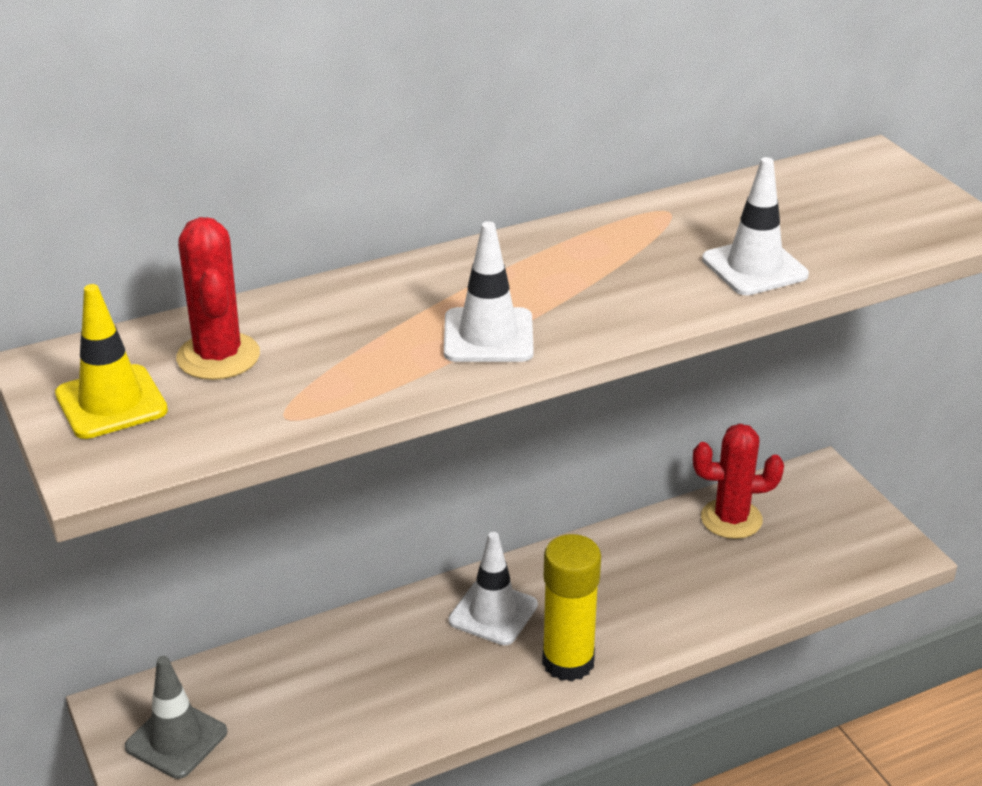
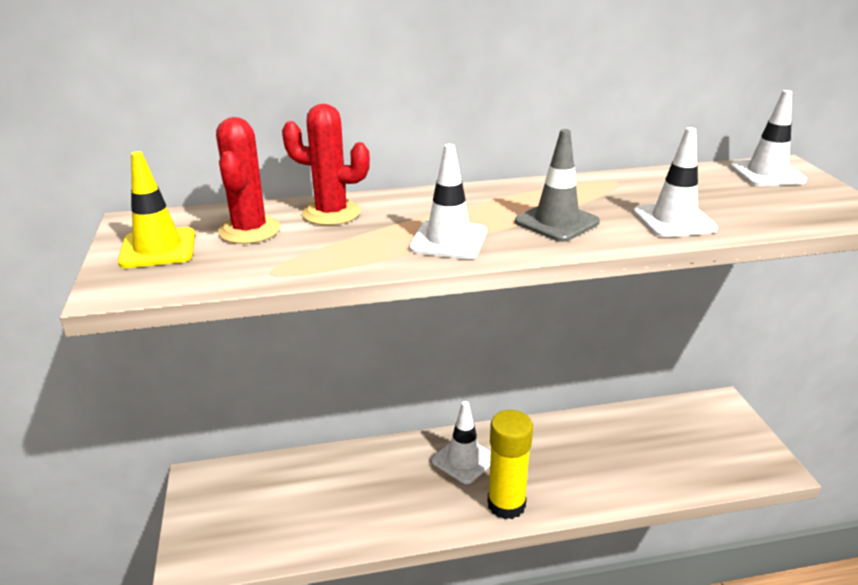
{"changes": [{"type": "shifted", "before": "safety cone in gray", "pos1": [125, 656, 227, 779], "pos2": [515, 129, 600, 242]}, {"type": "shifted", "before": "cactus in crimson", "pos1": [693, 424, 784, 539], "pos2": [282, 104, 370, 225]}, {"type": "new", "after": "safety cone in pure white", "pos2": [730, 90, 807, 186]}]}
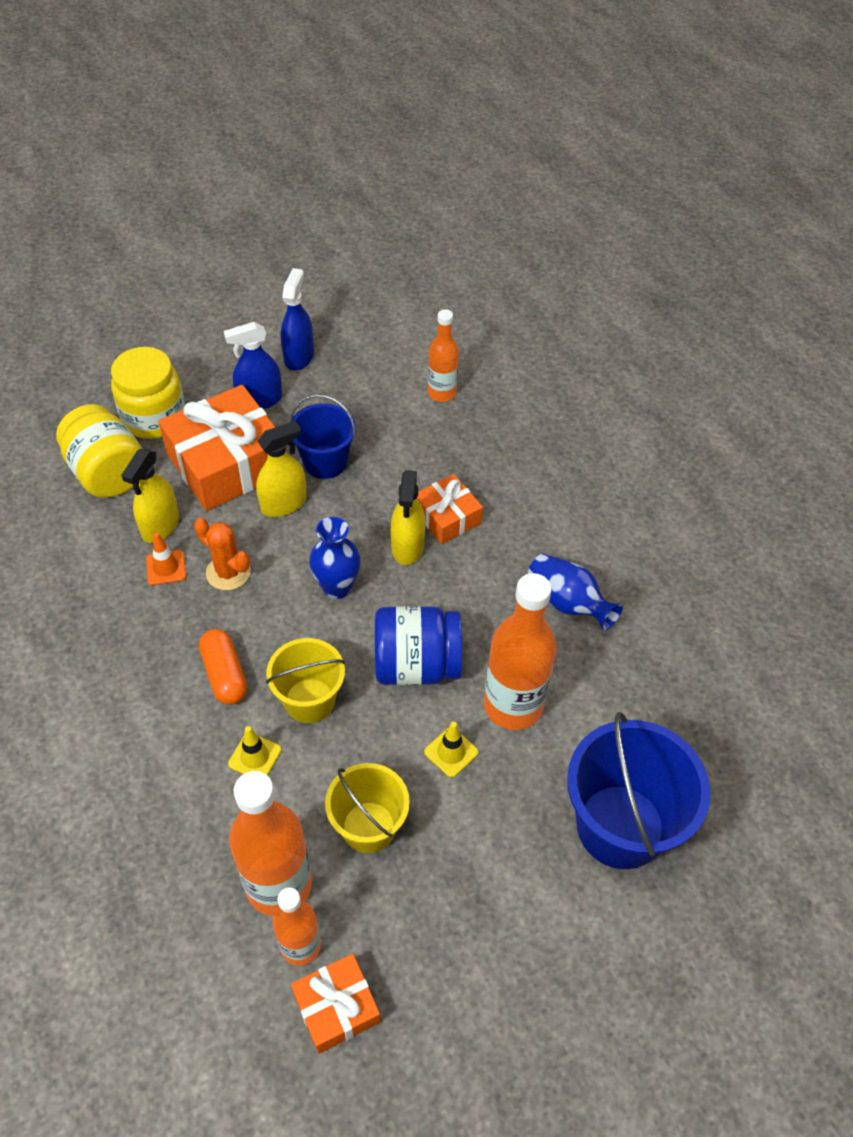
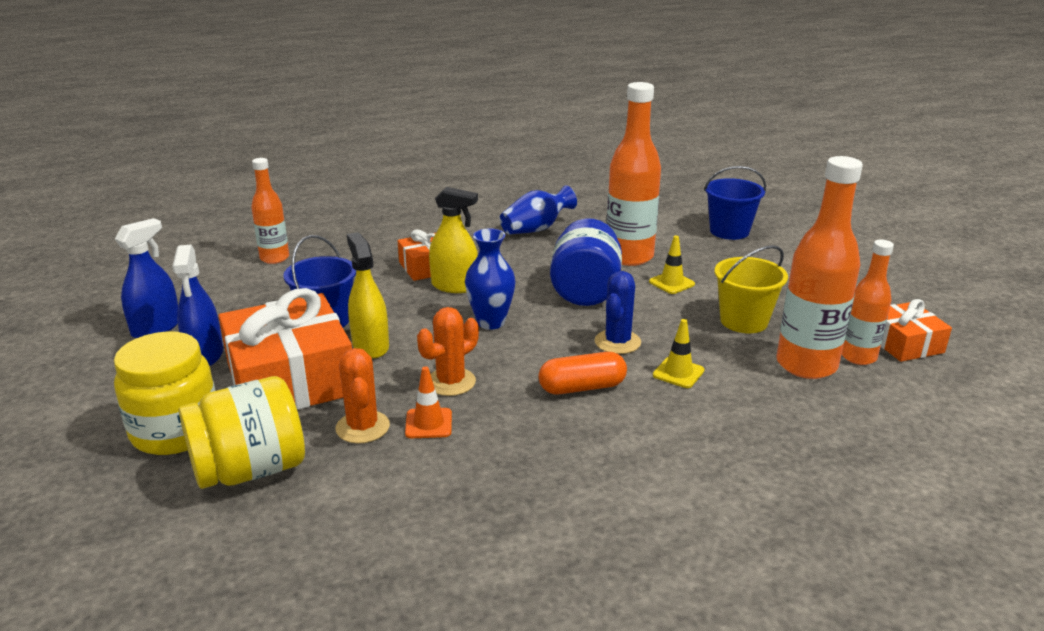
{"changes": [{"type": "swapped", "before": "spray bottle in yellow", "after": "cactus in bright orange", "pos1": [121, 449, 179, 543], "pos2": [335, 348, 390, 444]}, {"type": "swapped", "before": "sand bucket in yellow", "after": "cactus in blue", "pos1": [266, 638, 345, 723], "pos2": [595, 271, 641, 354]}, {"type": "rotated", "before": "spray bottle in blue", "pos1": [281, 268, 314, 371], "pos2": [115, 218, 178, 338], "turn": 105}, {"type": "scaled", "before": "sand bucket in blue", "pos1": [567, 712, 711, 869], "pos2": [704, 166, 766, 240], "scale": 0.61}]}
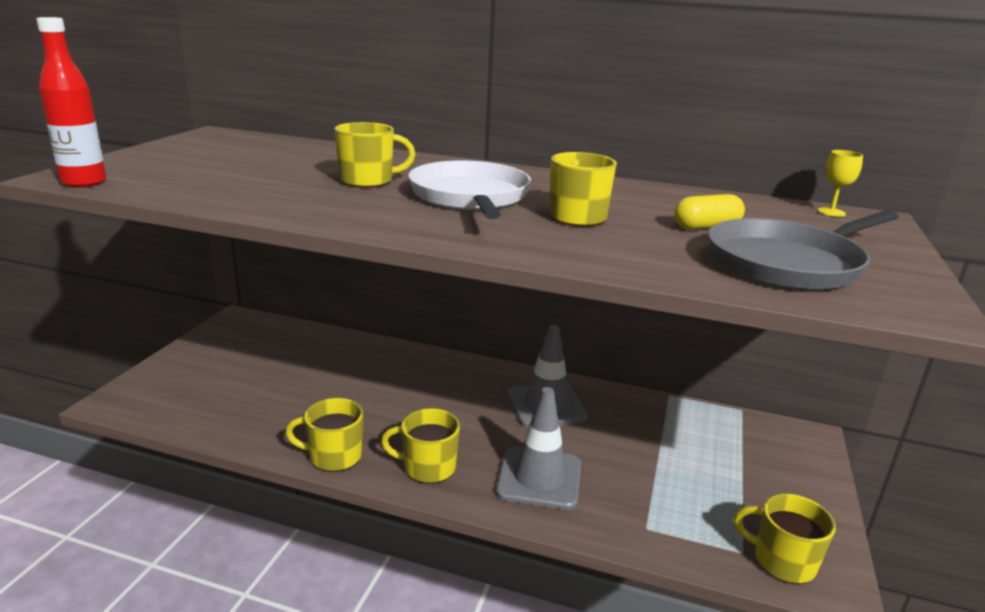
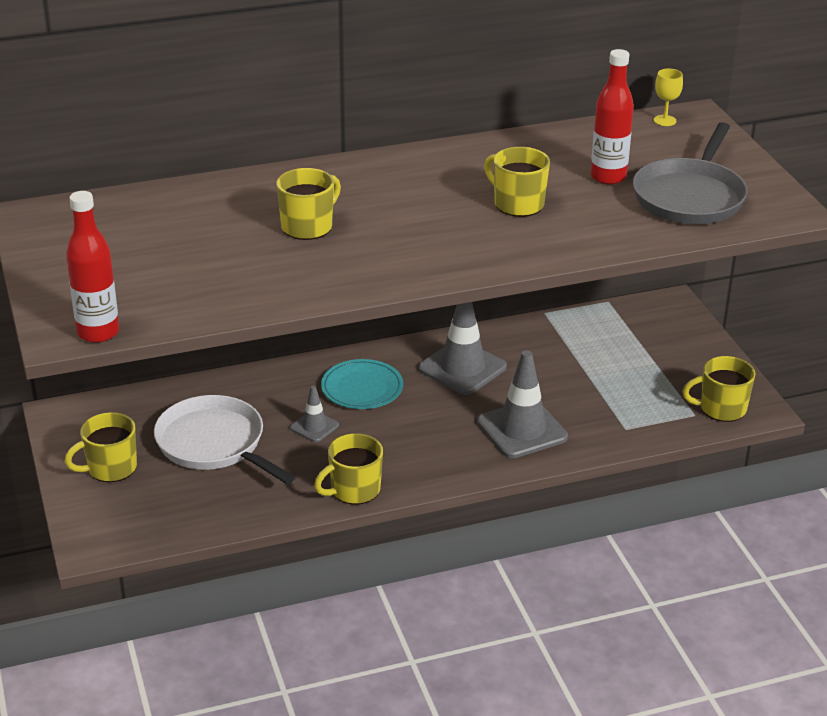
{"changes": [{"type": "shifted", "before": "tea mug in yellow", "pos1": [381, 408, 460, 484], "pos2": [65, 412, 137, 482]}, {"type": "shifted", "before": "frying pan in pure white", "pos1": [408, 160, 531, 219], "pos2": [154, 395, 295, 484]}, {"type": "swapped", "before": "pill shape in yellow", "after": "flask in crimson", "pos1": [674, 194, 745, 230], "pos2": [591, 49, 634, 185]}, {"type": "new", "after": "safety cone in gray", "pos2": [290, 386, 339, 442]}, {"type": "new", "after": "flat dish in teal", "pos2": [321, 359, 403, 409]}]}
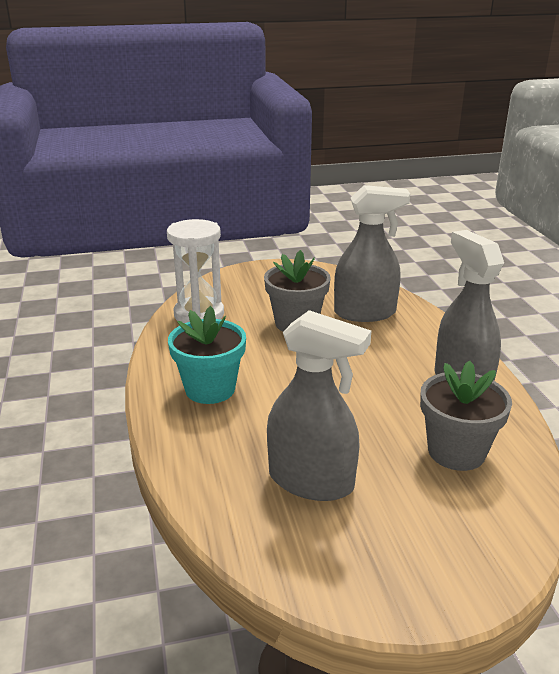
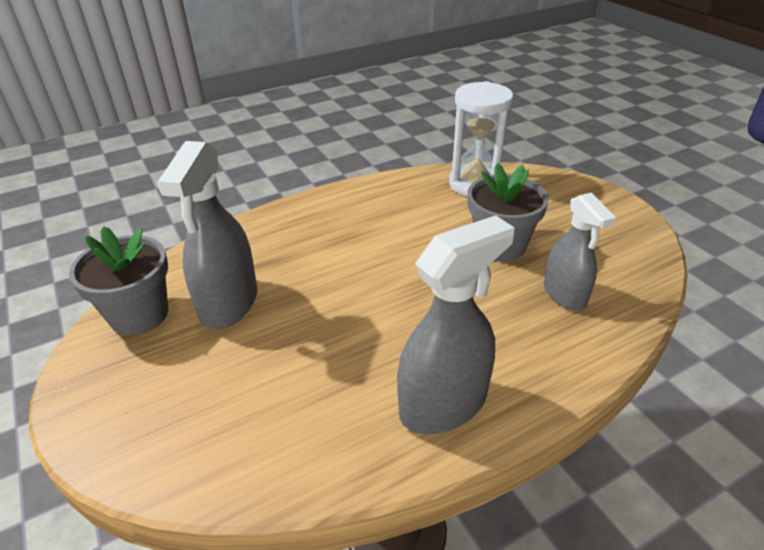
{"changes": [{"type": "gone", "before": "flower pot in teal", "pos1": [168, 306, 246, 404]}, {"type": "scaled", "before": "spray bottle in gray", "pos1": [334, 185, 410, 322], "pos2": [544, 193, 616, 310], "scale": 0.66}, {"type": "shifted", "before": "flower pot in gray", "pos1": [420, 361, 512, 471], "pos2": [69, 226, 168, 335]}]}
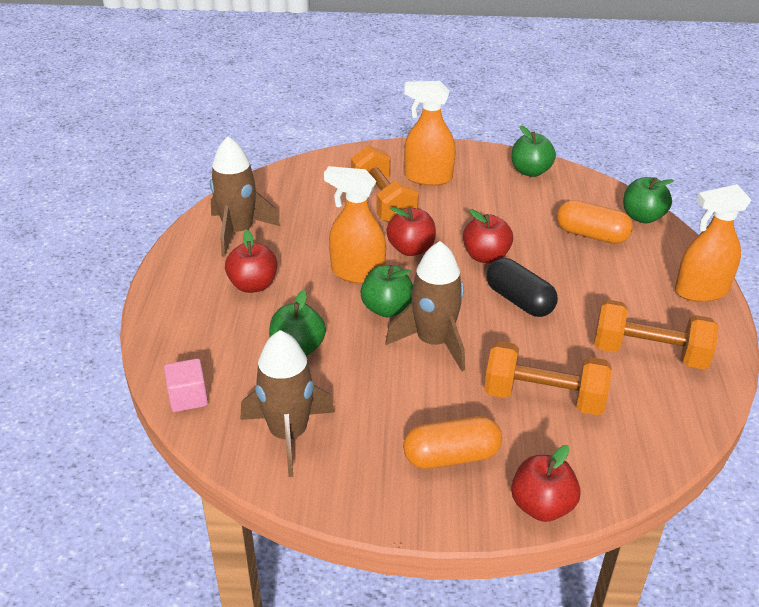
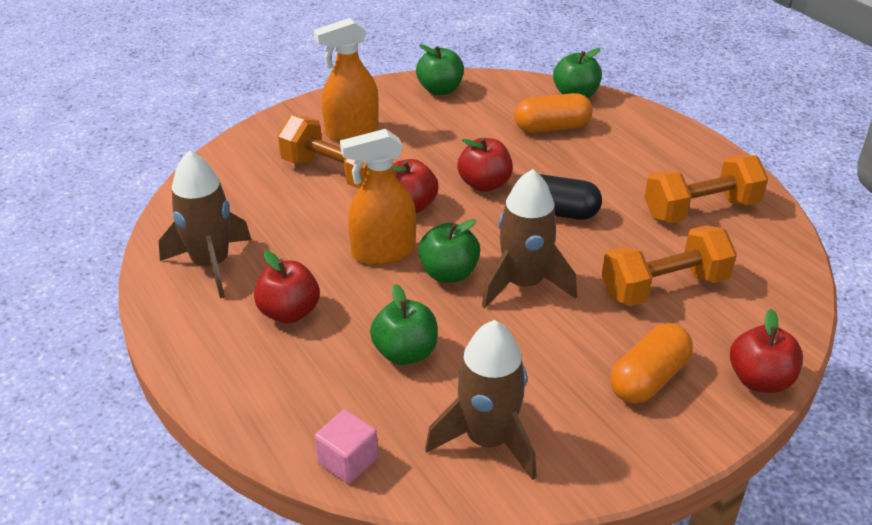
{"changes": [{"type": "gone", "before": "spray bottle in bright orange", "pos1": [675, 184, 751, 302]}]}
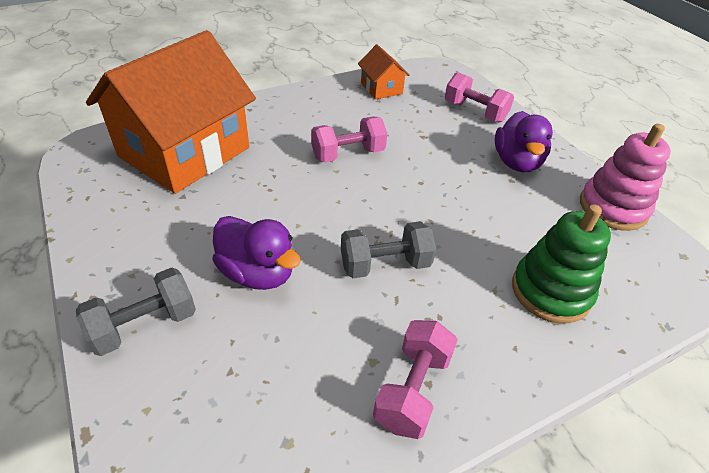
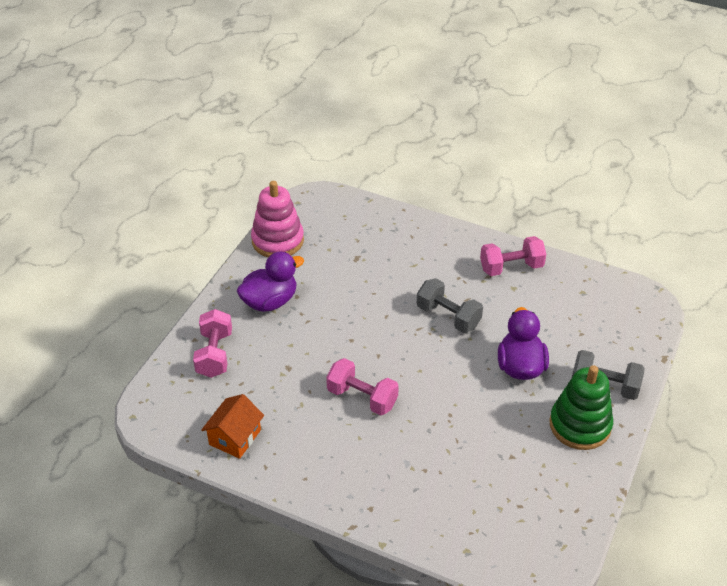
{"changes": [{"type": "gone", "before": "cottage in bright orange", "pos1": [86, 30, 256, 194]}, {"type": "shifted", "before": "stacking toy in green", "pos1": [512, 204, 611, 324], "pos2": [549, 365, 613, 450]}]}
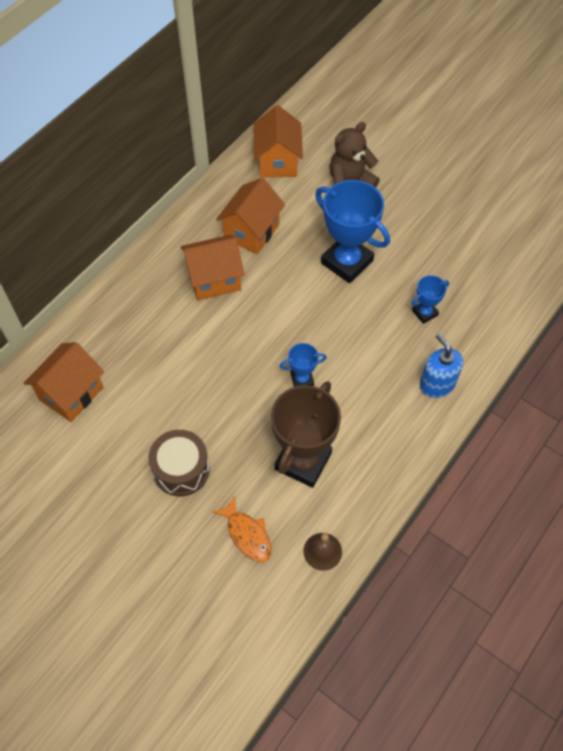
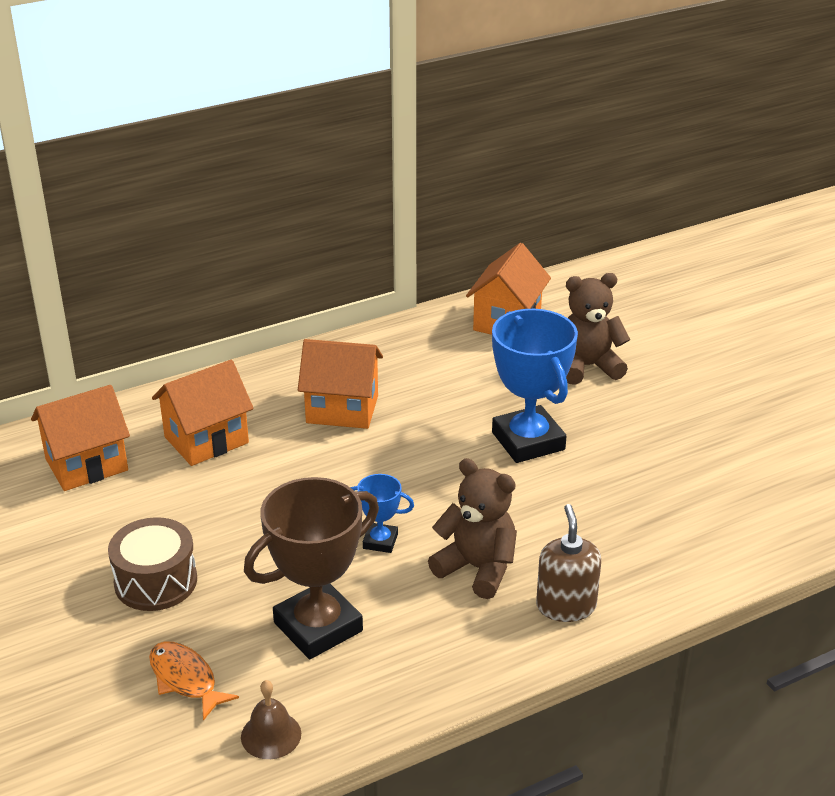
{"changes": [{"type": "rotated", "before": "fish figure in bright orange", "pos1": [213, 496, 272, 562], "pos2": [149, 642, 239, 721], "turn": 150}, {"type": "shifted", "before": "cottage in bright orange", "pos1": [216, 178, 285, 254], "pos2": [152, 360, 254, 466]}, {"type": "gone", "before": "award cup in blue", "pos1": [411, 275, 449, 324]}, {"type": "repainted", "before": "pump bottle in blue", "after": "pump bottle in russet", "pos1": [420, 334, 463, 398], "pos2": [536, 504, 601, 622]}, {"type": "new", "after": "teddy in russet", "pos2": [428, 458, 517, 599]}]}
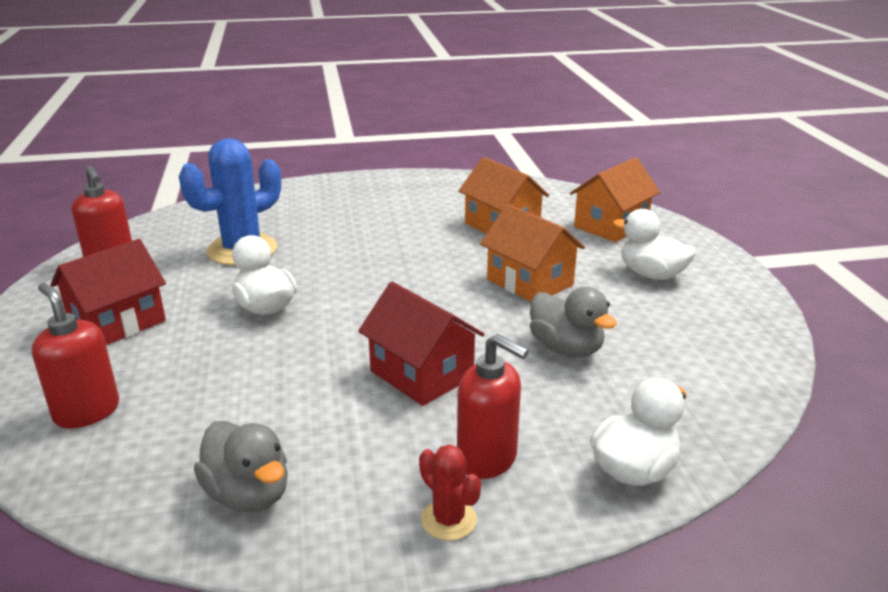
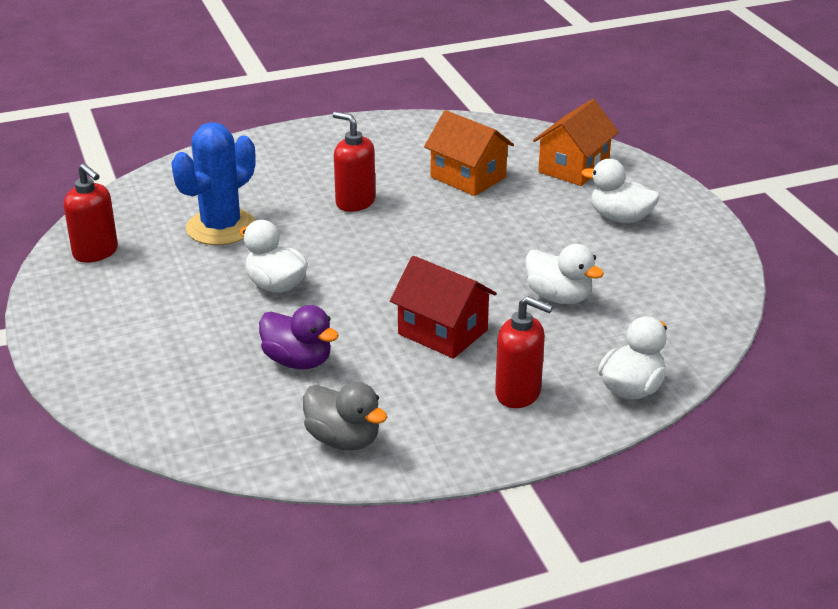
{"changes": [{"type": "shifted", "before": "pump bottle in crimson", "pos1": [32, 283, 119, 429], "pos2": [333, 111, 375, 212]}, {"type": "gone", "before": "cottage in crimson", "pos1": [50, 239, 166, 345]}, {"type": "gone", "before": "cactus in crimson", "pos1": [419, 445, 481, 541]}, {"type": "gone", "before": "cottage in bright orange", "pos1": [480, 204, 585, 302]}, {"type": "repainted", "before": "duck in gray", "after": "duck in pure white", "pos1": [530, 287, 617, 357], "pos2": [525, 244, 604, 304]}, {"type": "new", "after": "duck in violet", "pos2": [259, 305, 339, 369]}]}
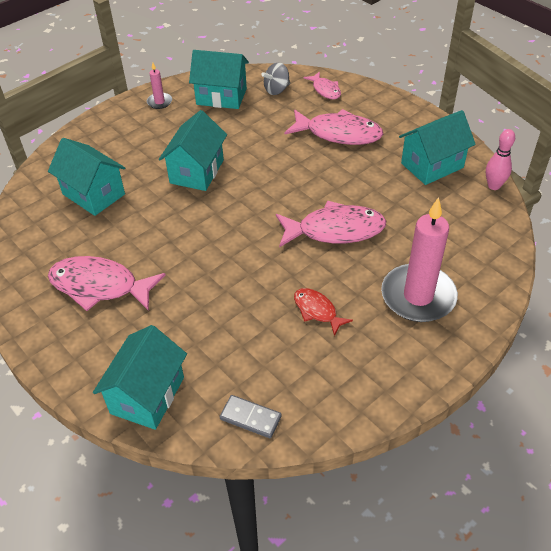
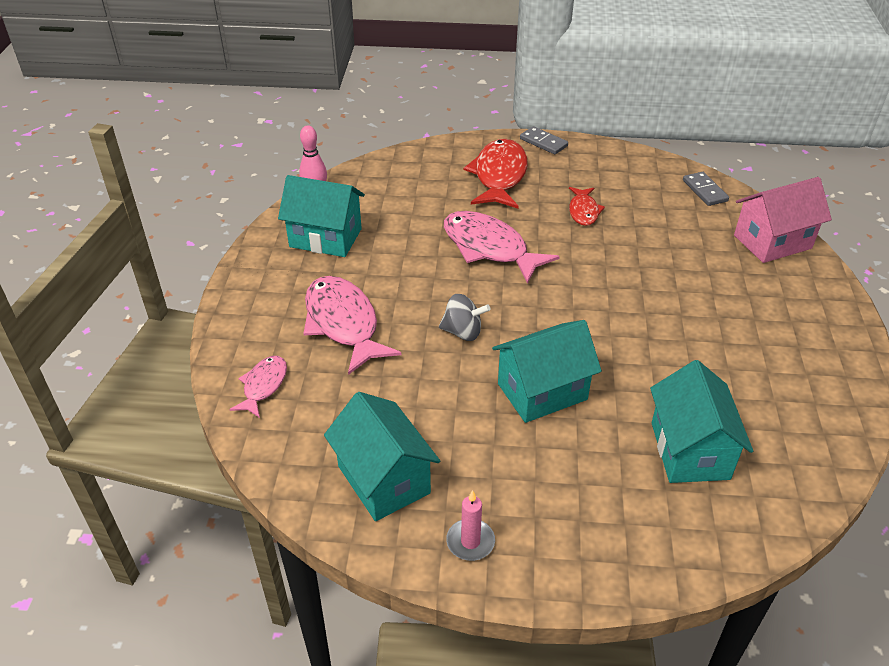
{"changes": [{"type": "gone", "before": "fish figure in rose-pink", "pos1": [48, 256, 165, 311]}, {"type": "repainted", "before": "cottage in teal", "after": "cottage in rose-pink", "pos1": [93, 325, 187, 430], "pos2": [734, 177, 832, 263]}, {"type": "shifted", "before": "whirligig in gray", "pos1": [261, 62, 290, 95], "pos2": [439, 294, 490, 341]}, {"type": "swapped", "before": "candle in rose-pink", "after": "fish figure in crimson", "pos1": [381, 197, 458, 322], "pos2": [463, 139, 527, 209]}, {"type": "new", "after": "domino tile in gray", "pos2": [520, 126, 568, 154]}]}
